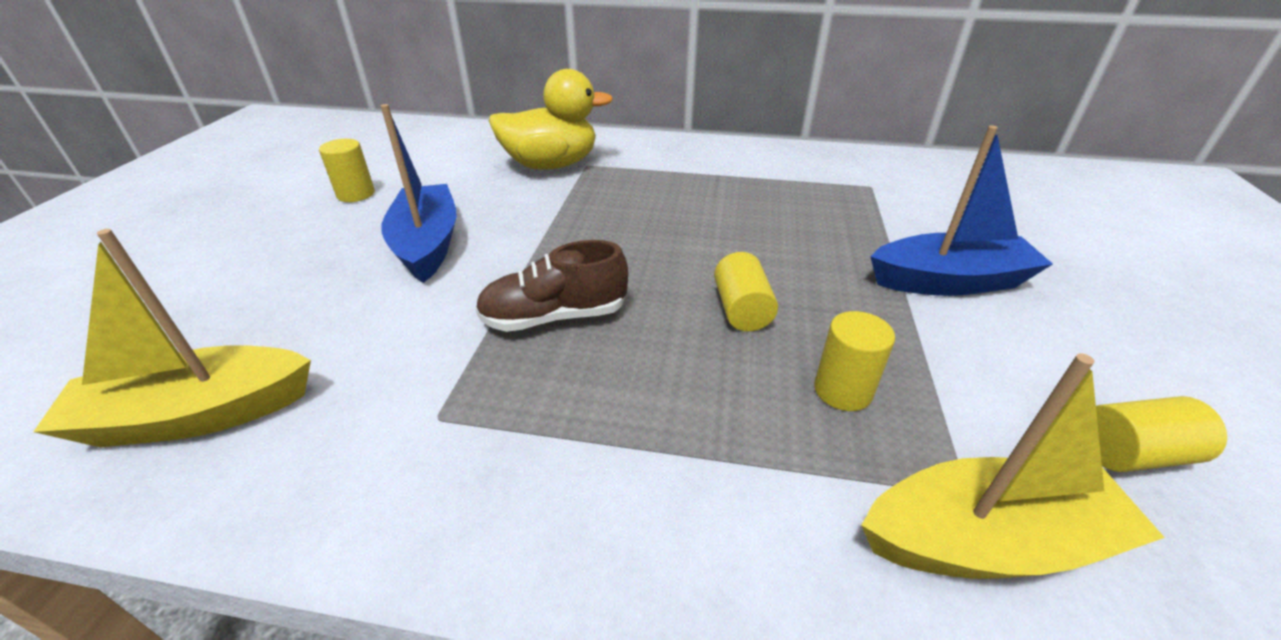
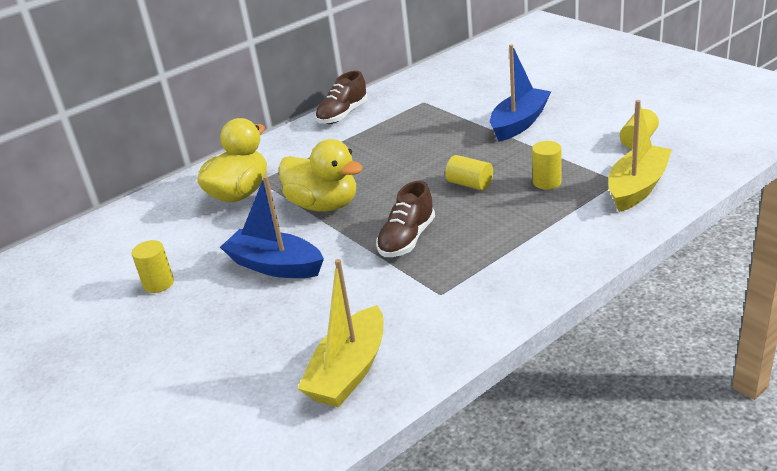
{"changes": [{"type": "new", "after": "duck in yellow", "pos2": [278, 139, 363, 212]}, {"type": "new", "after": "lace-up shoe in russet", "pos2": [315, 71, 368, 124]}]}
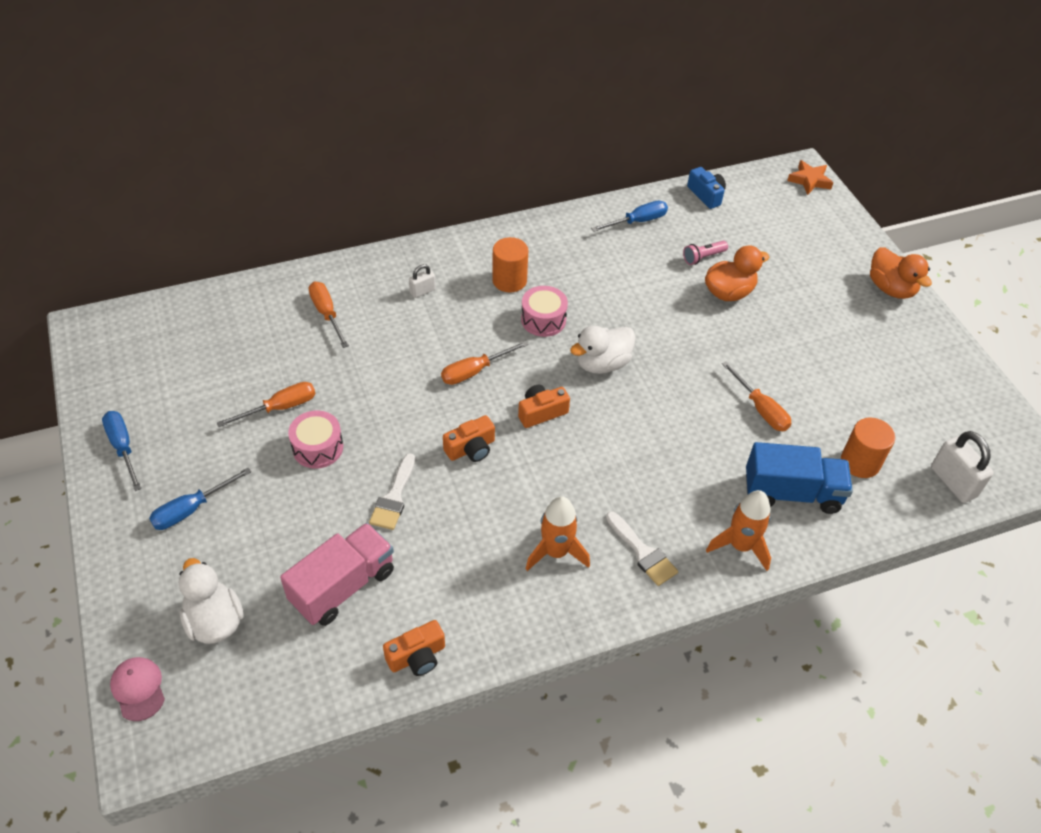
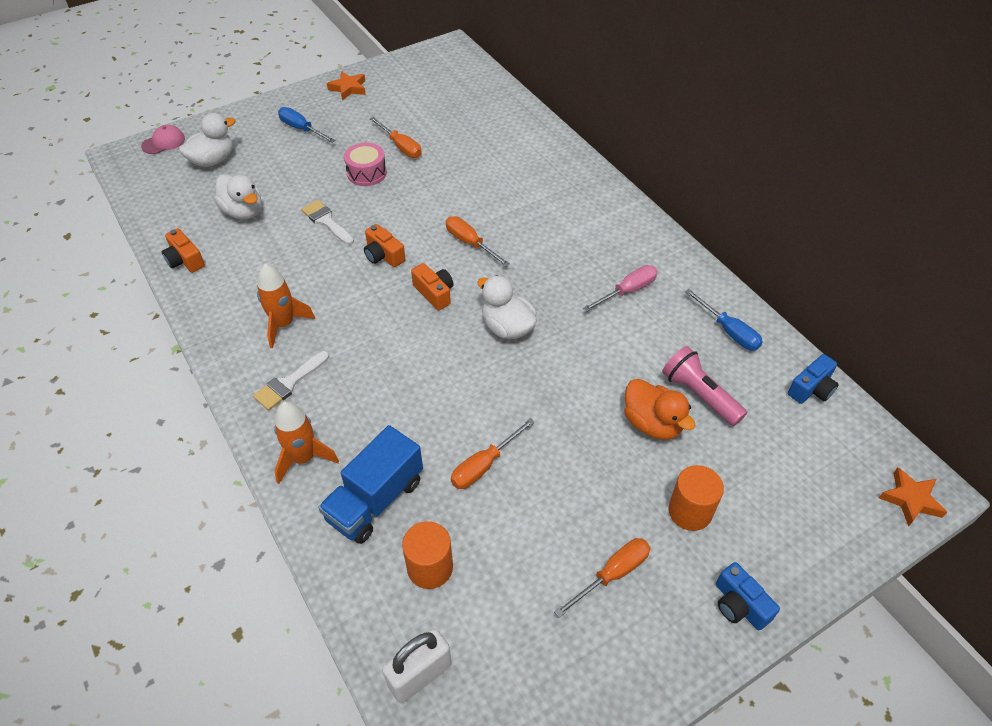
{"changes": [{"type": "swapped", "before": "screwdriver in blue", "after": "star shape in bright orange", "pos1": [102, 411, 141, 491], "pos2": [327, 71, 366, 100]}, {"type": "swapped", "before": "lorry in rose-pink", "after": "duck in pure white", "pos1": [280, 523, 394, 626], "pos2": [214, 174, 262, 220]}, {"type": "shifted", "before": "screwdriver in bright orange", "pos1": [309, 282, 349, 348], "pos2": [554, 538, 651, 617]}, {"type": "rotated", "before": "paintbrush in pure white", "pos1": [369, 453, 415, 530], "pos2": [301, 200, 354, 245], "turn": 45}, {"type": "gone", "before": "small lock in pure white", "pos1": [409, 264, 435, 298]}, {"type": "shifted", "before": "cylinder in bright orange", "pos1": [492, 237, 528, 292], "pos2": [668, 465, 724, 531]}, {"type": "gone", "before": "toy drum in rose-pink", "pos1": [521, 286, 568, 337]}, {"type": "scaled", "before": "flashlight in rose-pink", "pos1": [683, 241, 728, 265], "pos2": [662, 346, 747, 426], "scale": 1.64}, {"type": "rotated", "before": "lorry in blue", "pos1": [746, 442, 853, 514], "pos2": [318, 425, 423, 544], "turn": 45}, {"type": "swapped", "before": "duck in bright orange", "after": "compact camera in blue", "pos1": [870, 247, 932, 299], "pos2": [716, 562, 780, 630]}, {"type": "new", "after": "screwdriver in rose-pink", "pos2": [582, 265, 658, 312]}]}
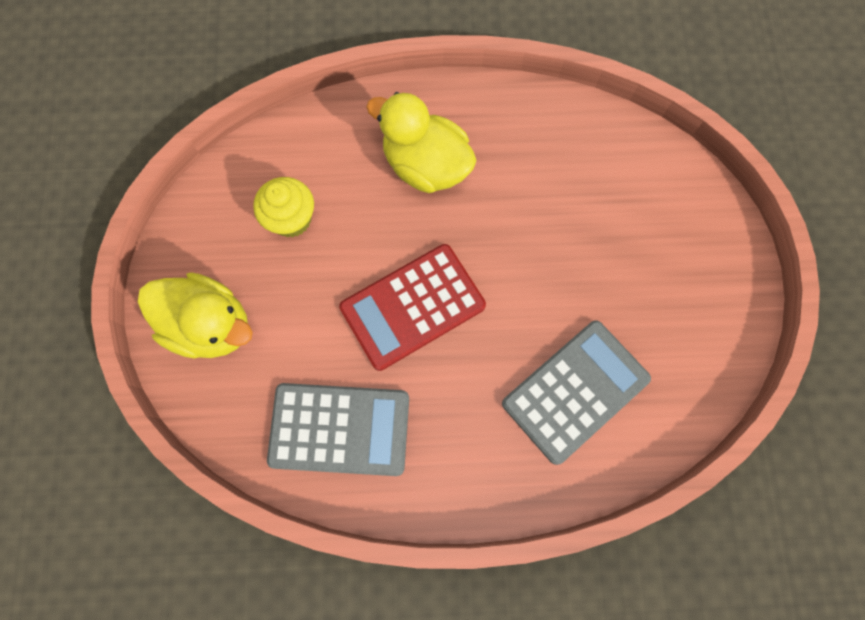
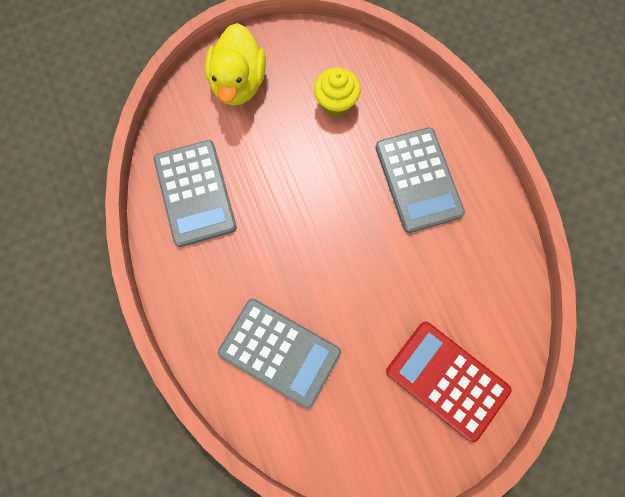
{"changes": [{"type": "shifted", "before": "pocket calculator in crimson", "pos1": [339, 244, 486, 371], "pos2": [386, 322, 512, 442]}, {"type": "swapped", "before": "duck in yellow", "after": "pocket calculator in gray", "pos1": [366, 92, 477, 193], "pos2": [375, 127, 465, 233]}]}
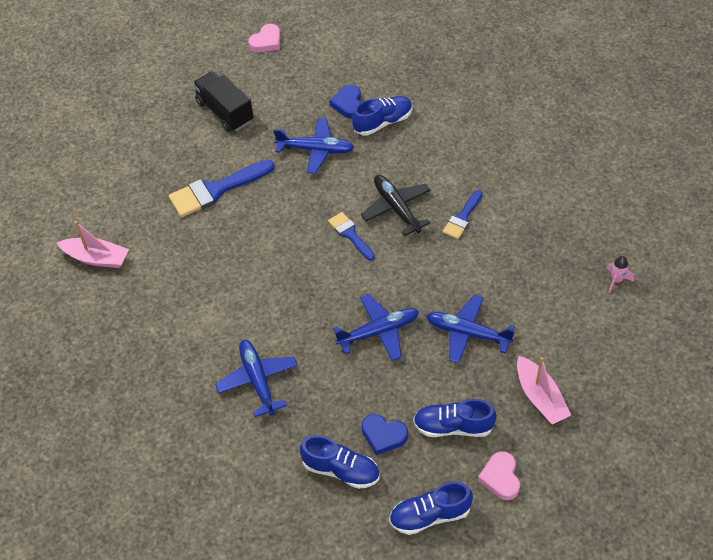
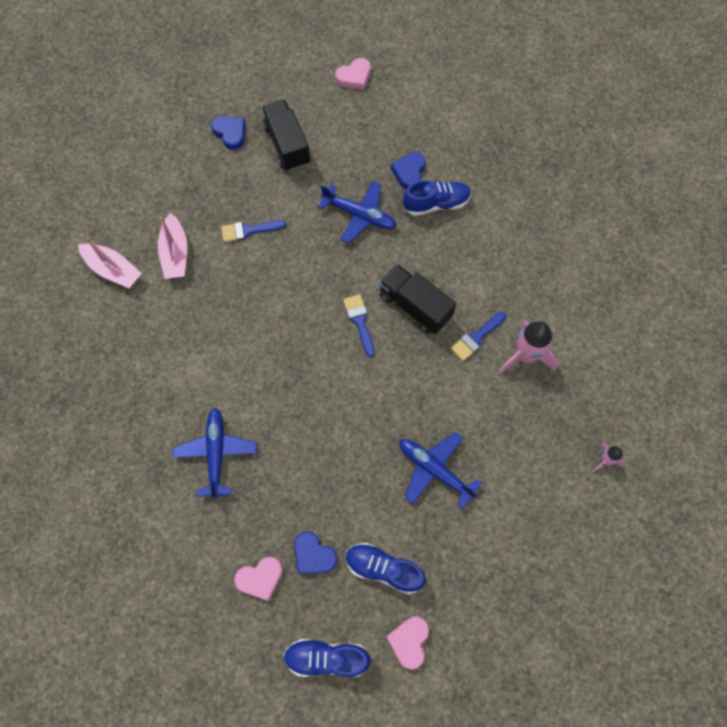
{"changes": [{"type": "scaled", "before": "paintbrush in blue", "pos1": [169, 160, 275, 217], "pos2": [221, 220, 286, 242], "scale": 0.58}, {"type": "swapped", "before": "lace-up shoe in blue", "after": "heart shape in rose-pink", "pos1": [300, 435, 380, 489], "pos2": [234, 557, 283, 601]}, {"type": "gone", "before": "plane in blue", "pos1": [333, 294, 419, 361]}, {"type": "swapped", "before": "plane in black", "after": "lorry in black", "pos1": [361, 175, 431, 236], "pos2": [379, 264, 456, 334]}, {"type": "shifted", "before": "boat in rose-pink", "pos1": [517, 356, 571, 424], "pos2": [158, 213, 187, 279]}, {"type": "new", "after": "heart shape in blue", "pos2": [211, 116, 245, 150]}, {"type": "new", "after": "spaceship in rose-pink", "pos2": [498, 321, 559, 374]}]}
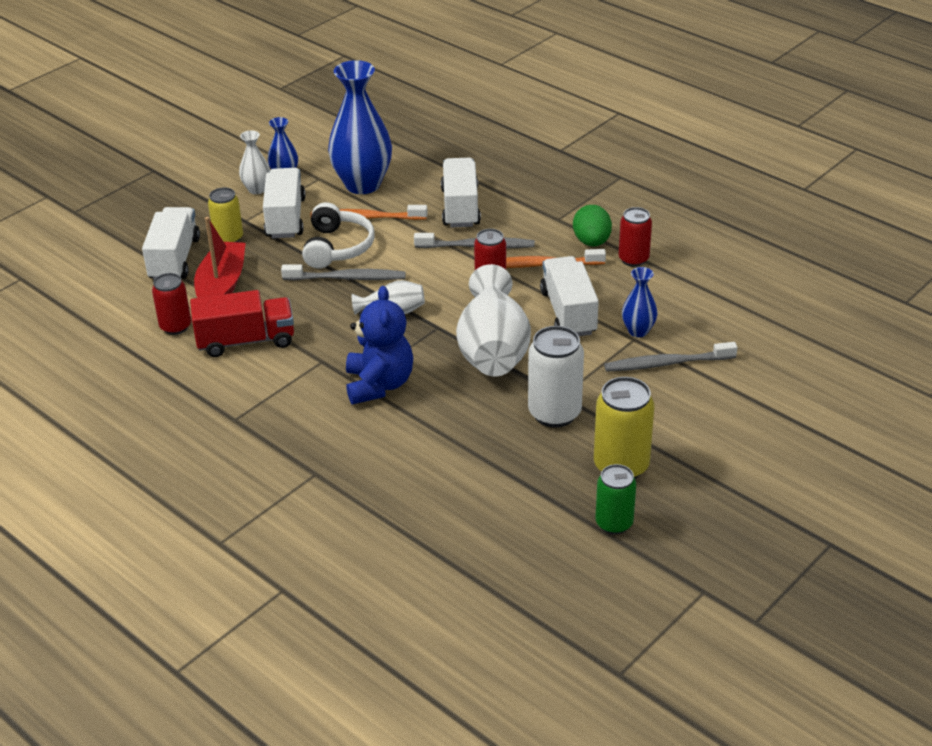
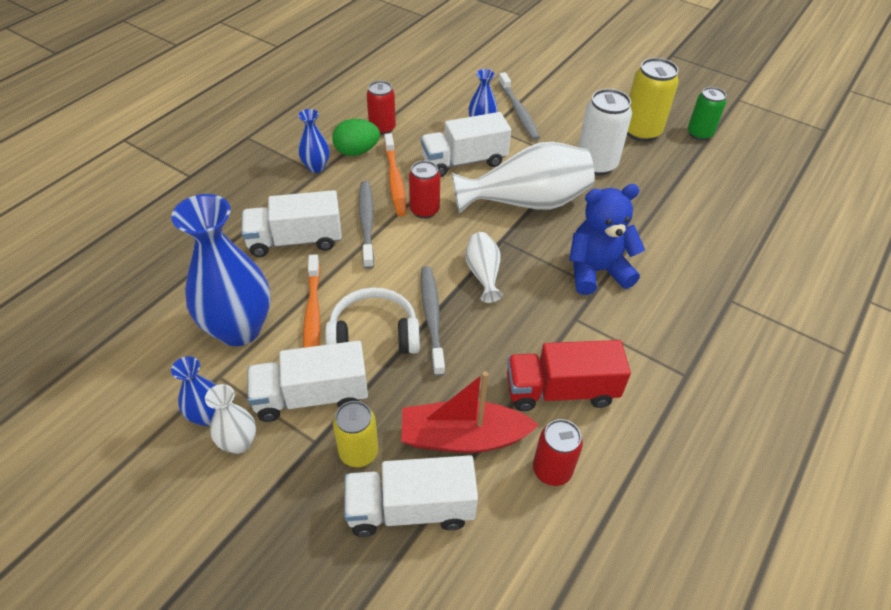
{"changes": [{"type": "rotated", "before": "lorry in crimson", "pos1": [190, 290, 294, 357], "pos2": [507, 340, 631, 411], "turn": -75}, {"type": "new", "after": "vase in blue", "pos2": [298, 109, 330, 173]}]}
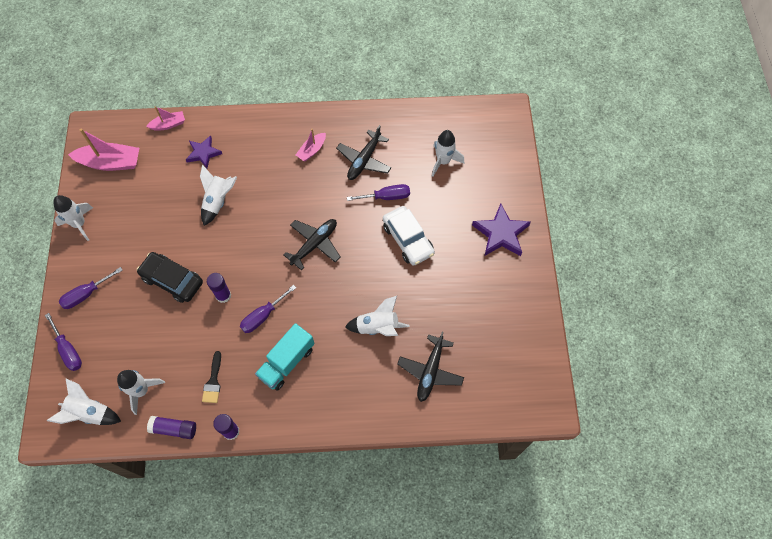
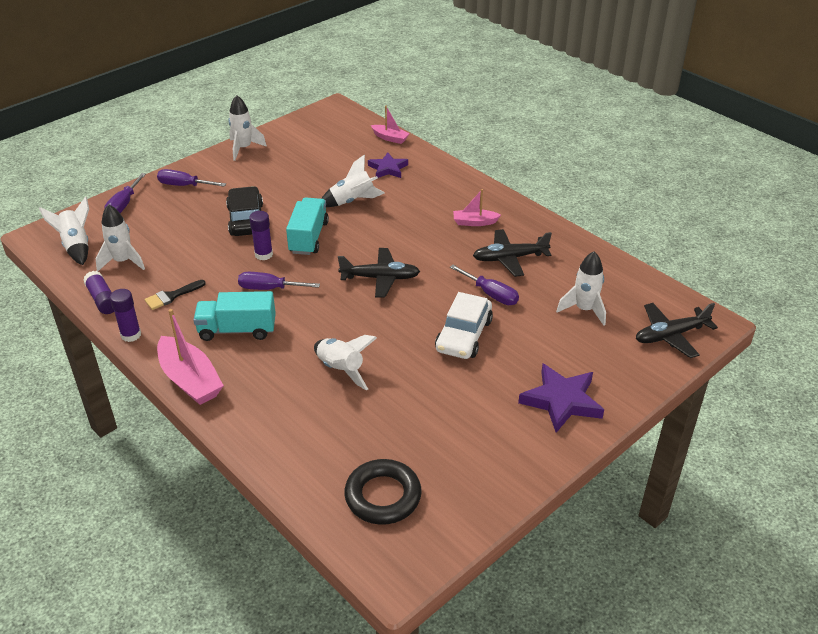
{"changes": [{"type": "shifted", "before": "boat in rose-pink", "pos1": [68, 128, 139, 171], "pos2": [157, 309, 224, 405]}, {"type": "shifted", "before": "plane in black", "pos1": [397, 332, 464, 402], "pos2": [636, 303, 718, 358]}, {"type": "new", "after": "lorry in teal", "pos2": [286, 197, 329, 255]}, {"type": "new", "after": "torus in black", "pos2": [344, 459, 422, 525]}]}
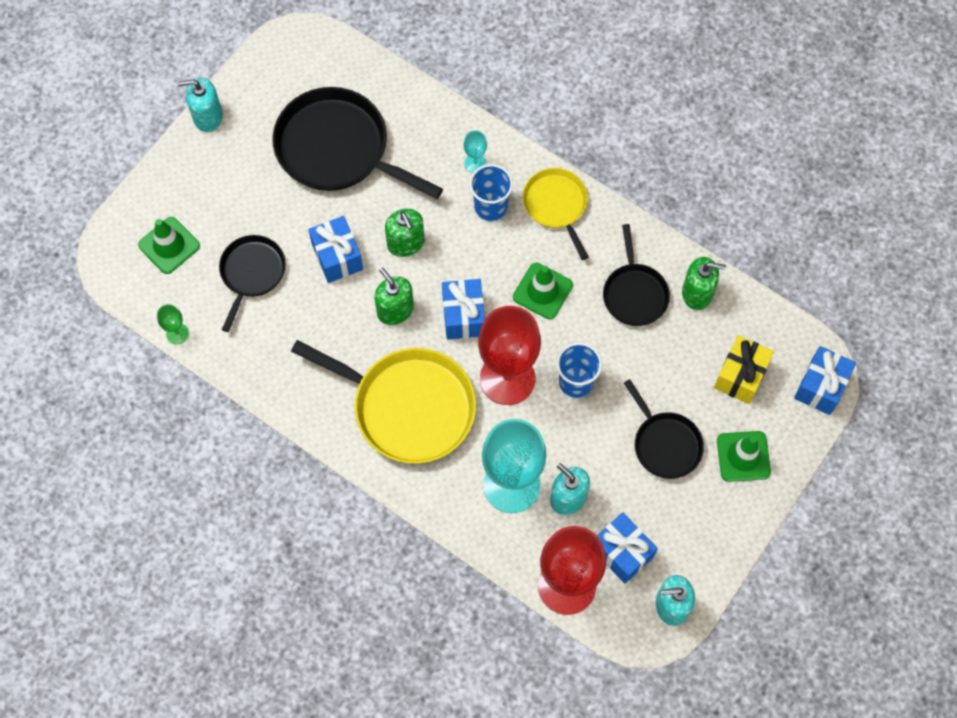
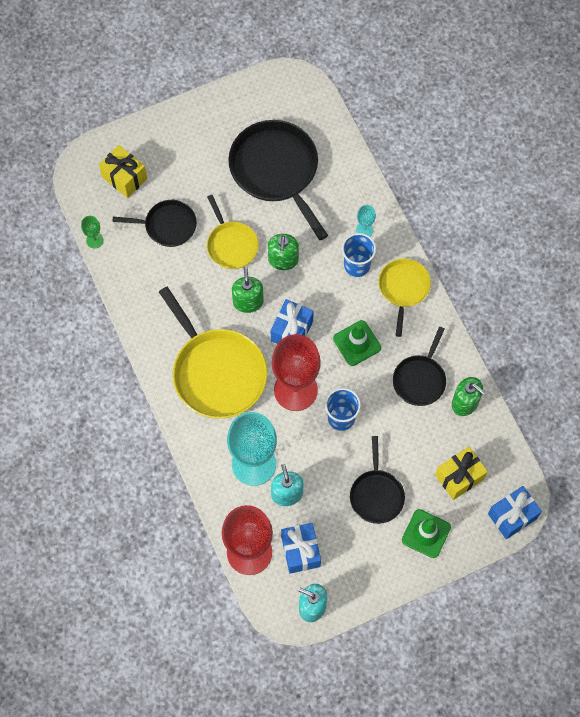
{"changes": [{"type": "swapped", "before": "safety cone in green", "after": "present in yellow", "pos1": [138, 217, 200, 274], "pos2": [99, 145, 147, 198]}, {"type": "gone", "before": "pump bottle in teal", "pos1": [178, 78, 223, 132]}, {"type": "rotated", "before": "frying pan in black", "pos1": [219, 235, 286, 332], "pos2": [113, 200, 197, 247], "turn": 45}, {"type": "swapped", "before": "present in blue", "after": "frying pan in yellow", "pos1": [308, 216, 363, 283], "pos2": [207, 195, 259, 269]}]}
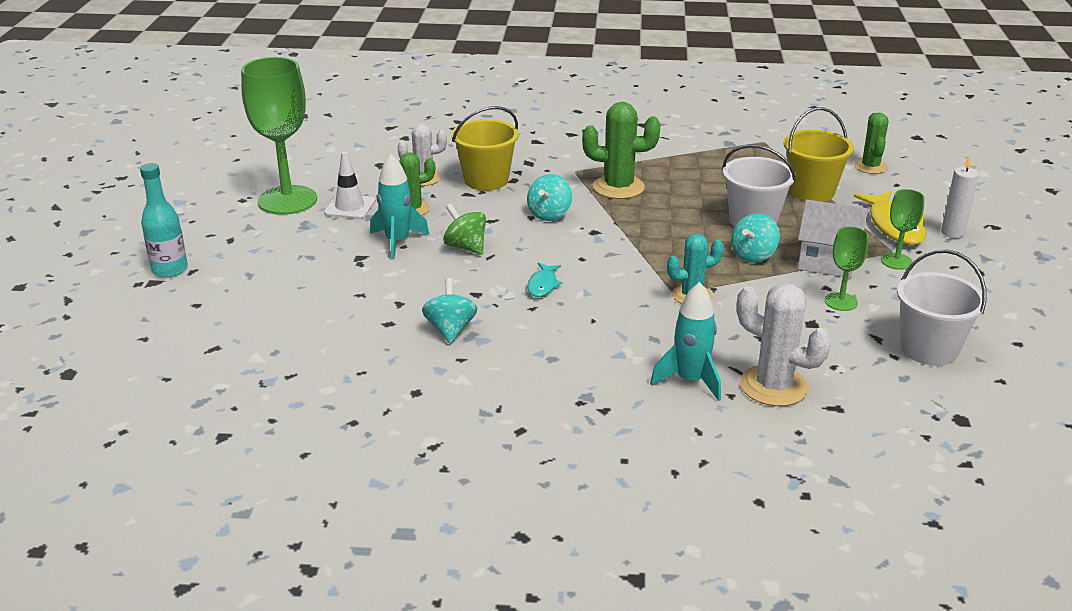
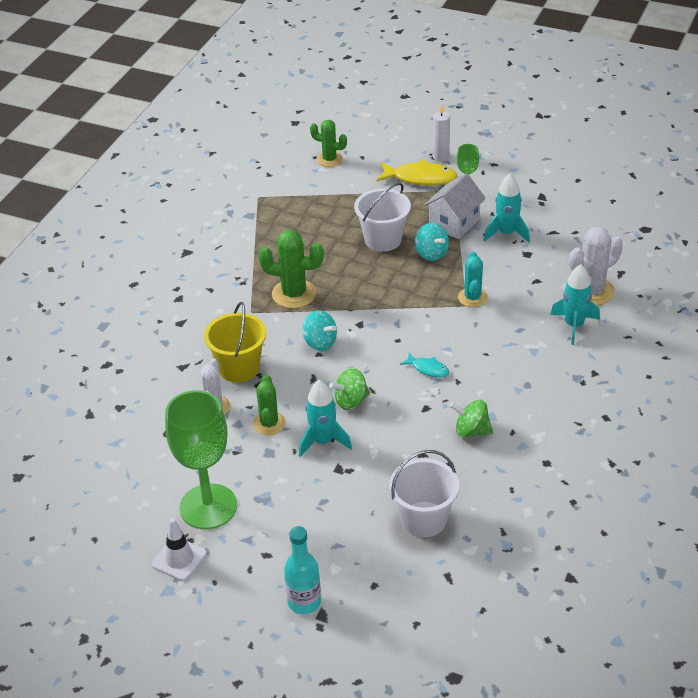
{"changes": [{"type": "shifted", "before": "safety cone in pure white", "pos1": [324, 151, 375, 219], "pos2": [152, 518, 207, 581]}, {"type": "repainted", "before": "whirligig in teal", "after": "whirligig in green", "pos1": [422, 278, 478, 344], "pos2": [449, 400, 493, 437]}, {"type": "rotated", "before": "cactus in green", "pos1": [582, 102, 661, 199], "pos2": [258, 230, 324, 308], "turn": 75}, {"type": "gone", "before": "sand bucket in yellow", "pos1": [783, 107, 854, 202]}, {"type": "swapped", "before": "wine glass in green", "after": "spaceship in teal", "pos1": [825, 227, 868, 311], "pos2": [483, 173, 530, 243]}, {"type": "shifted", "before": "sand bucket in pure white", "pos1": [897, 250, 987, 366], "pos2": [389, 450, 459, 537]}]}
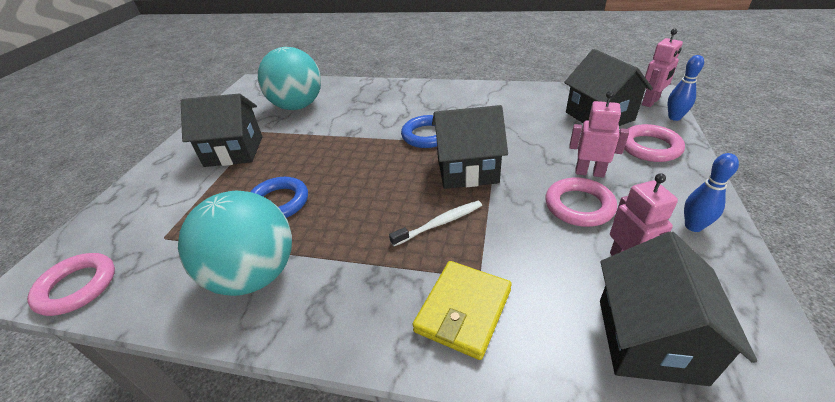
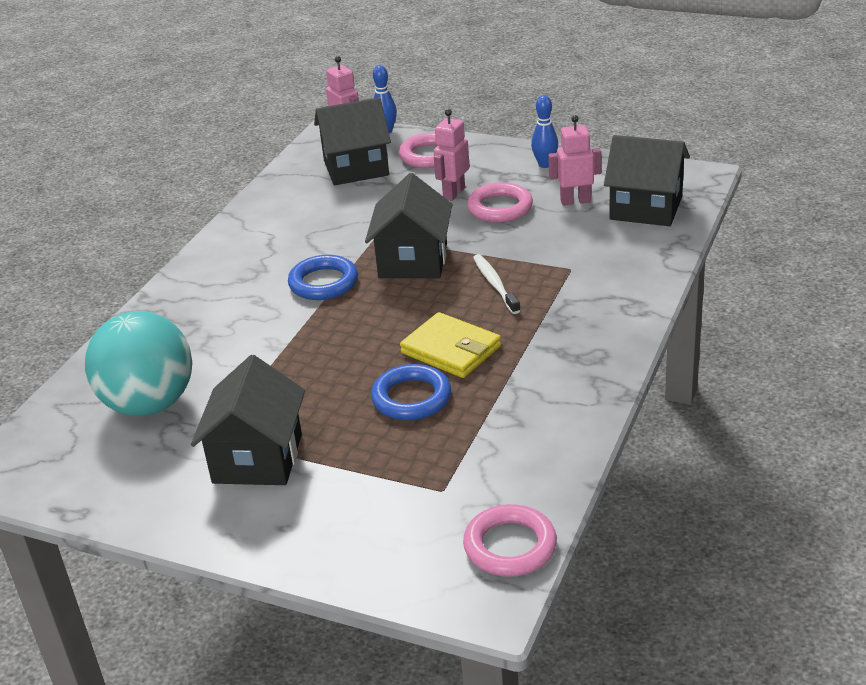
{"changes": [{"type": "gone", "before": "ball in teal", "pos1": [178, 191, 292, 296]}, {"type": "shifted", "before": "card wallet in yellow", "pos1": [412, 261, 512, 360], "pos2": [400, 312, 501, 378]}]}
